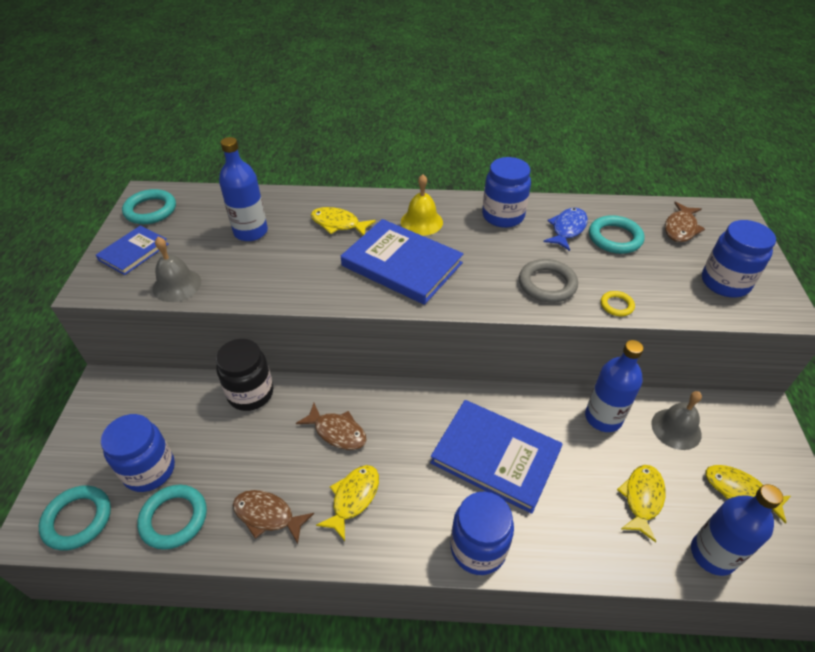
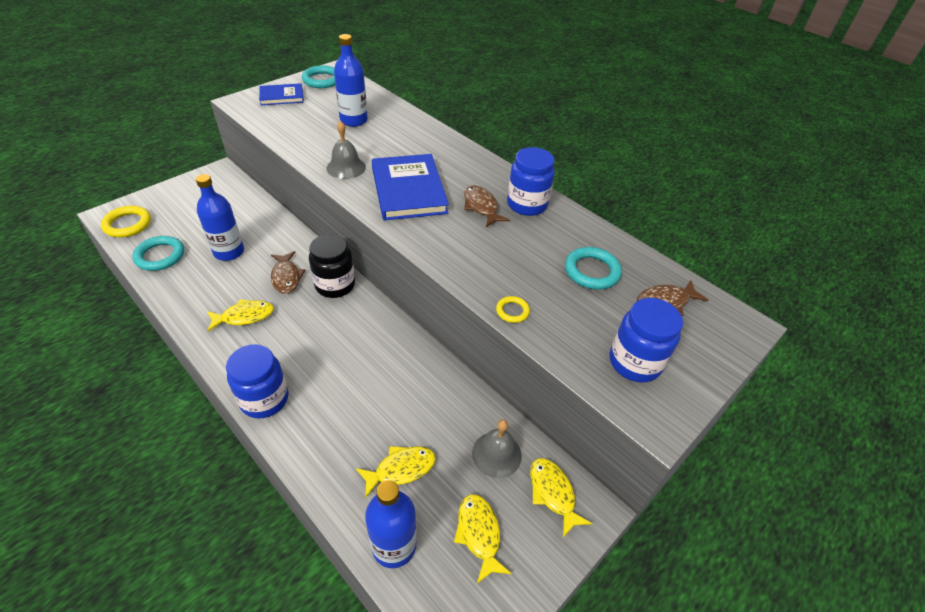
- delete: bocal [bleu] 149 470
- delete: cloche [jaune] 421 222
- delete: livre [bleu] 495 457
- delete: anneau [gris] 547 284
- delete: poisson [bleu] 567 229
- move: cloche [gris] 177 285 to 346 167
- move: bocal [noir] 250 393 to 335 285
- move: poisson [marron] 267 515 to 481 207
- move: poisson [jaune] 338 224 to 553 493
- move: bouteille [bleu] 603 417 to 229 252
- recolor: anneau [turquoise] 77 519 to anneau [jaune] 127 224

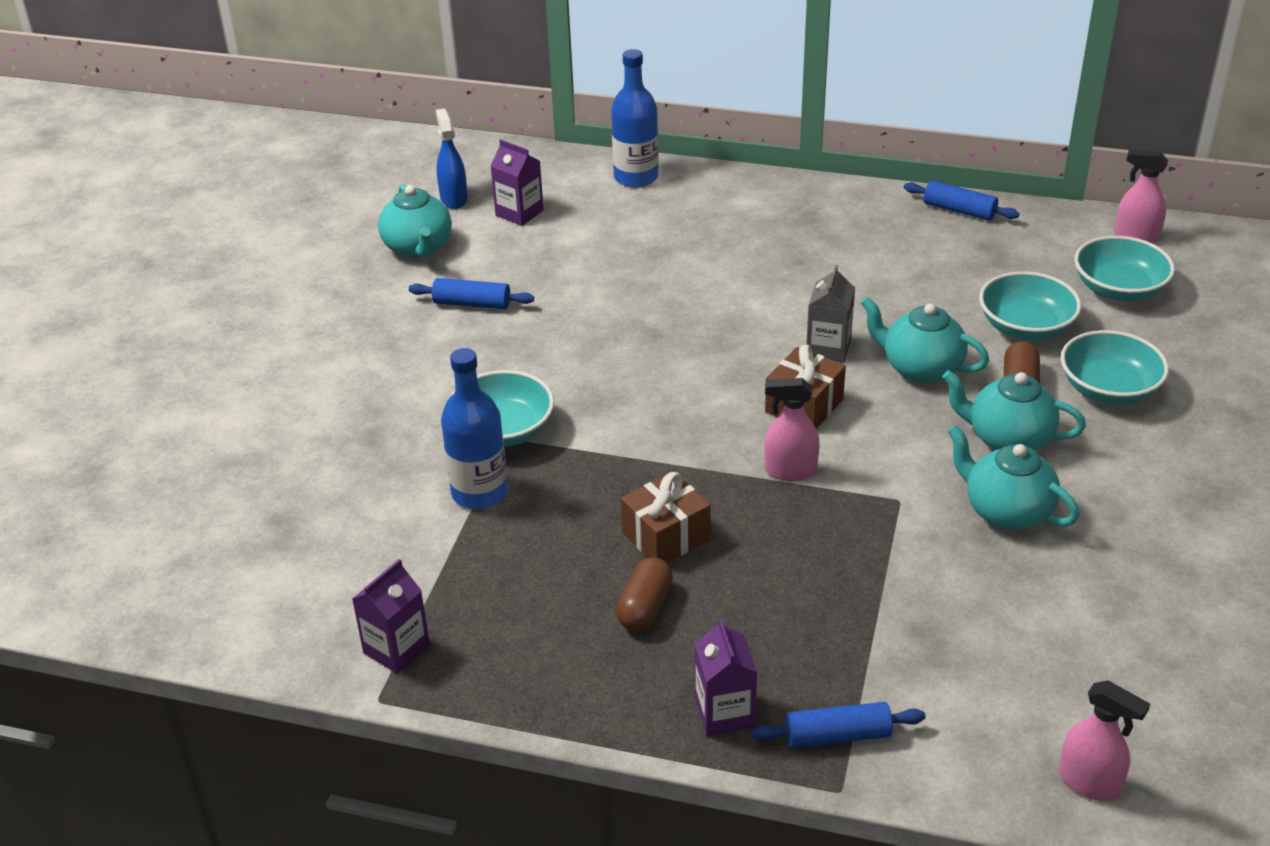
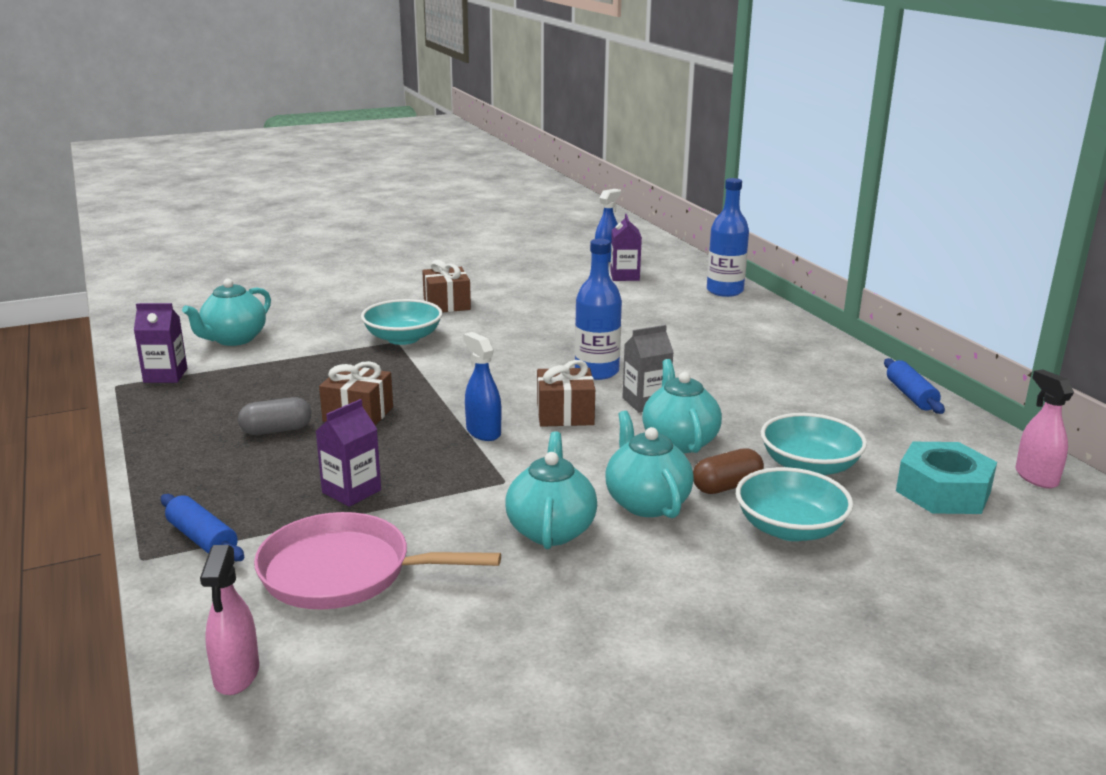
- delete: rouleau à pâtisserie [bleu] 472 304
- insert: poêle [rose] 343 572
- insert: cadeau [marron] 447 304
- move: théière [turquoise] 418 248 to 234 339
- move: bouteille [bleu] 479 492 to 596 371
- move: brique de lait [violet] 724 713 to 351 491
- replace: bol [turquoise] 1119 289 to écrou [turquoise] 943 491
- recolor: gélule [marron] 645 607 to gélule [gris] 276 430
- recolor: vaporisateur [rose] 790 471 to vaporisateur [bleu] 483 432

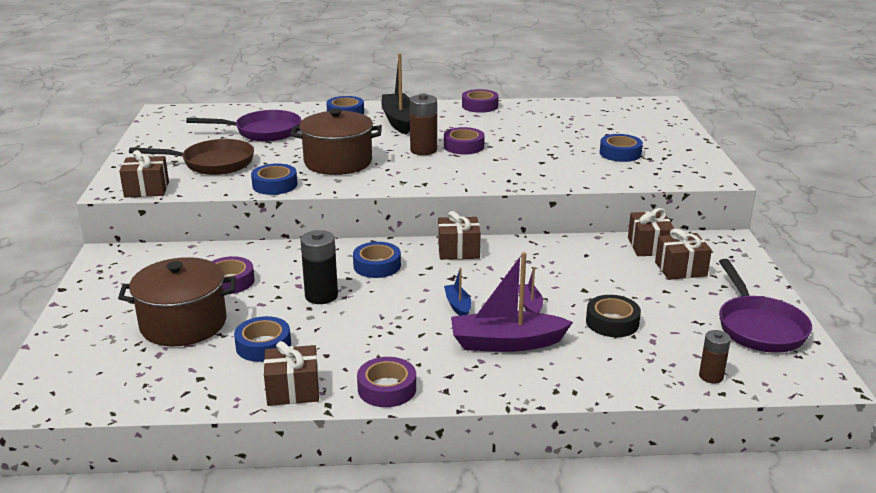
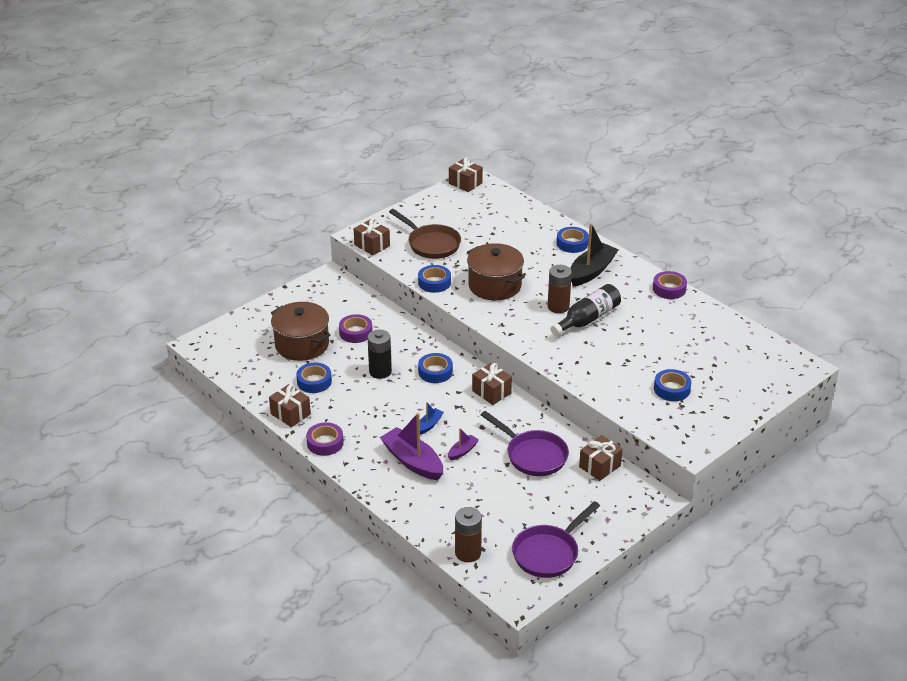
- delete: ruban adhésif [noir] 612 322
- move: poêle [violet] 263 132 to 533 455
- move: cadeau [marron] 680 269 to 465 183
- replace: ruban adhésif [violet] 464 146 to bouteille [noir] 587 319
- resize: pile [marron] 711 376 = 468 553 x1.58

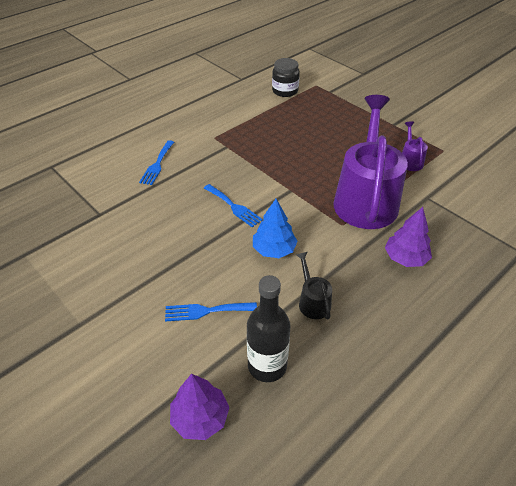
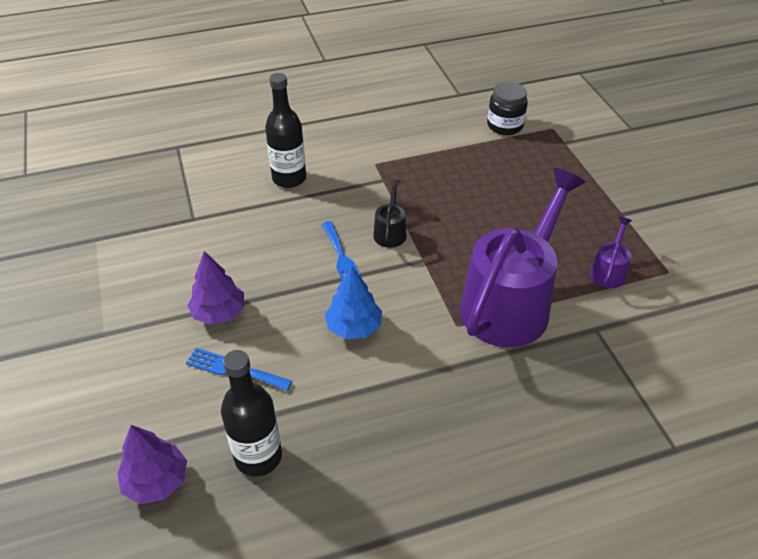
- move: arrosoir [noir] 312 301 to 390 231
- move: arbre [violet] 405 258 to 219 313
- replace: fourchette [bleu] 157 164 to bouteille [noir] 289 178

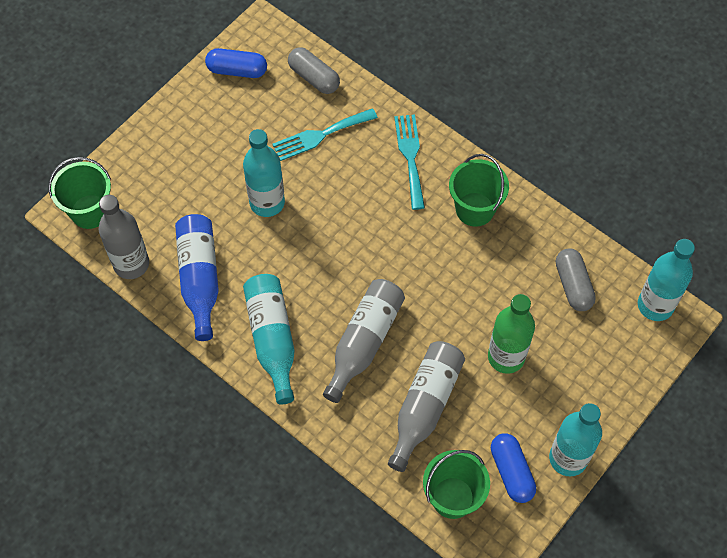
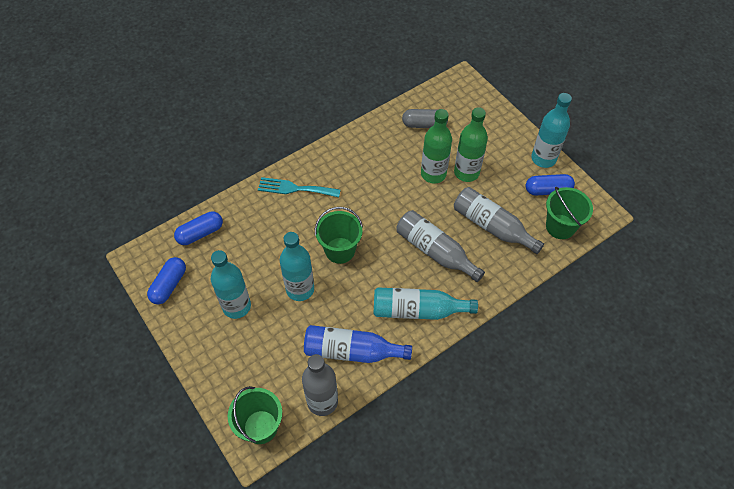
- delete: fourchette [turquoise] 320 135
- insert: bouteille [vert] 433 174
- move: seau [vert] 475 209 to 340 250
- move: bouteille [turquoise] 655 305 to 236 306
- recolor: gélule [gris] 314 77 to gélule [bleu] 200 233

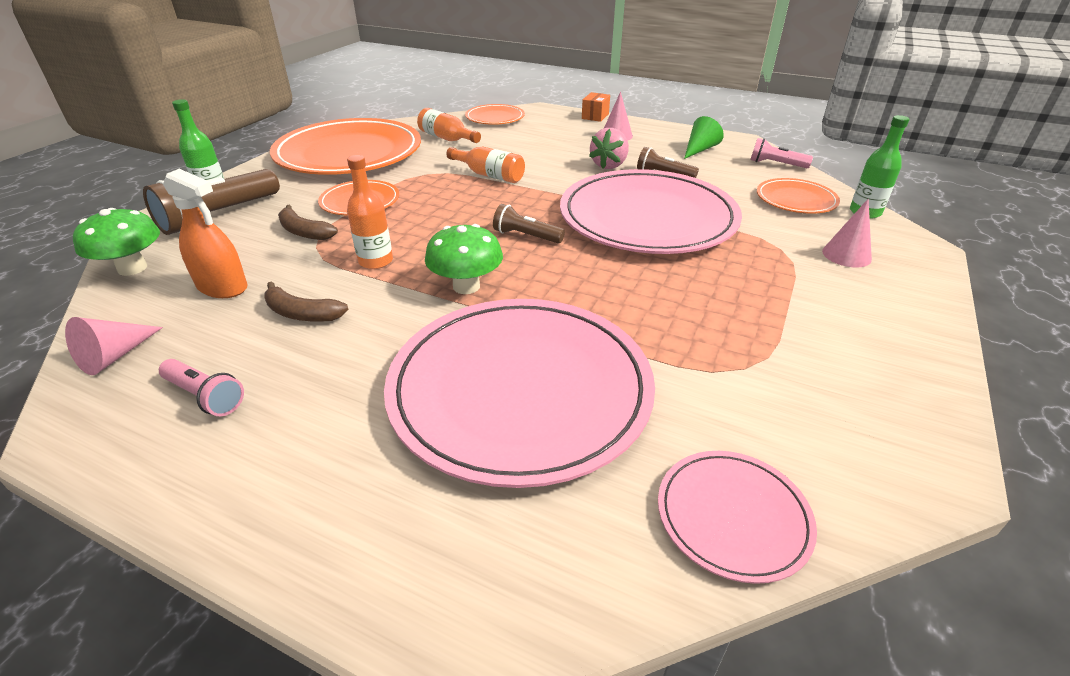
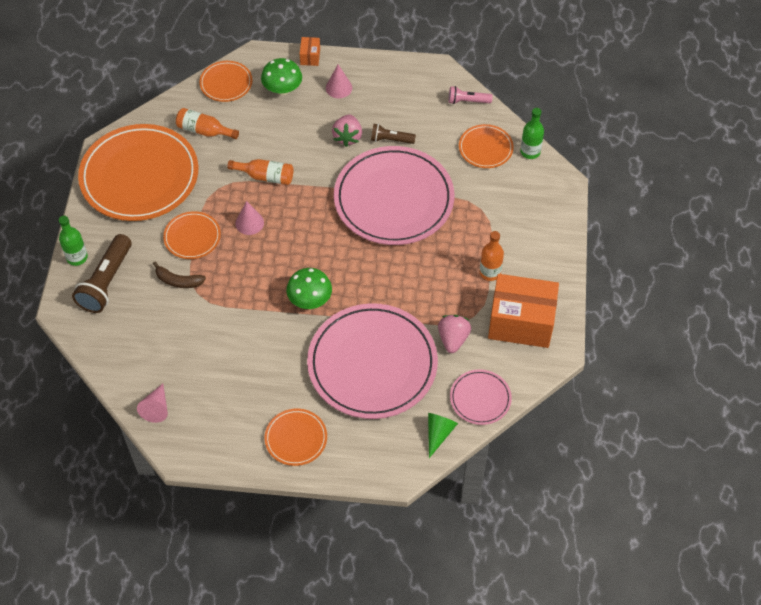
- delete: lampe de poche [rose] 205 396
- delete: vaporisateur [orange] 222 287
- delete: banane [marron] 302 313
- delete: lampe de poche [marron] 526 236
- insert: assiette [orange] 296 438
- insert: fraise [rose] 453 339
- insert: boîte [orange] 521 322
- move: champignon [vert] 132 268 to 282 89
- move: bouteille [orange] 376 261 to 490 272
- move: cône [vert] 699 149 to 438 433
- move: cône [rose] 846 255 to 249 223

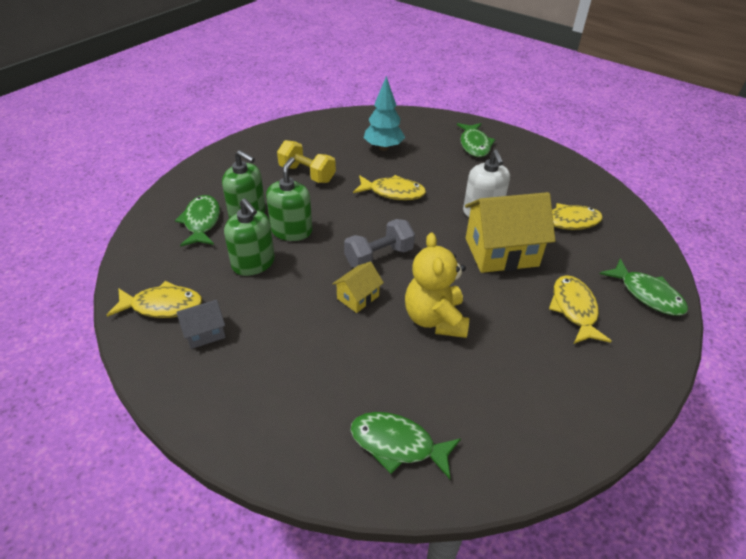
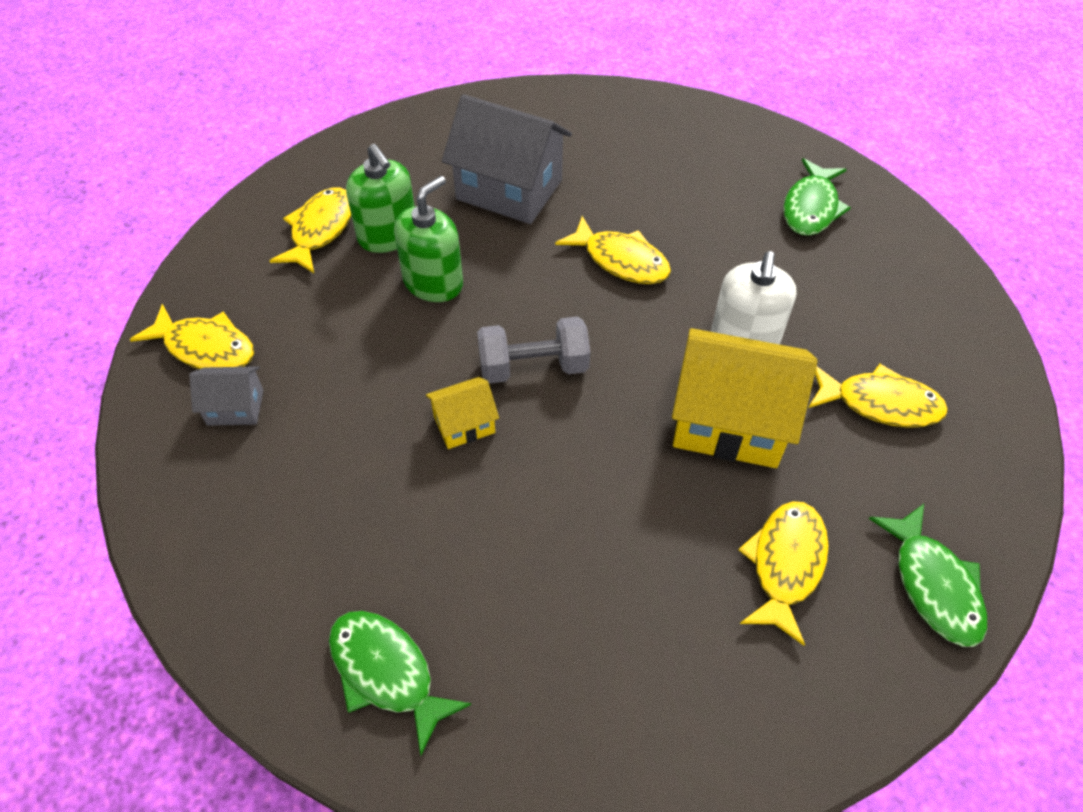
- delete: distributeur de savon [vert] 253 263
- delete: arbre [turquoise] 383 148
- delete: ours en peluche [jaune] 435 319
- replace: haltère [jaune] 307 174 to maison [gris] 509 190
- recolor: poisson [vert] 201 222 to poisson [jaune] 320 230

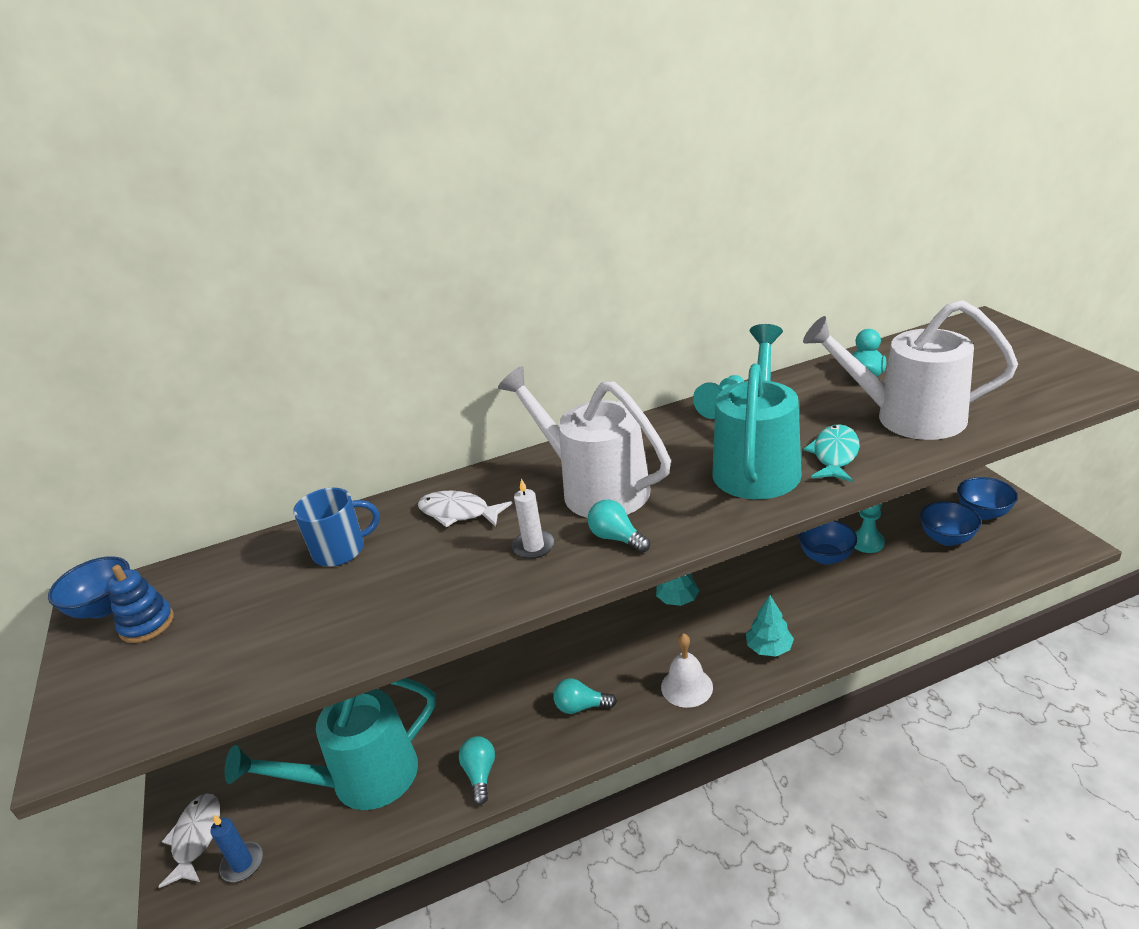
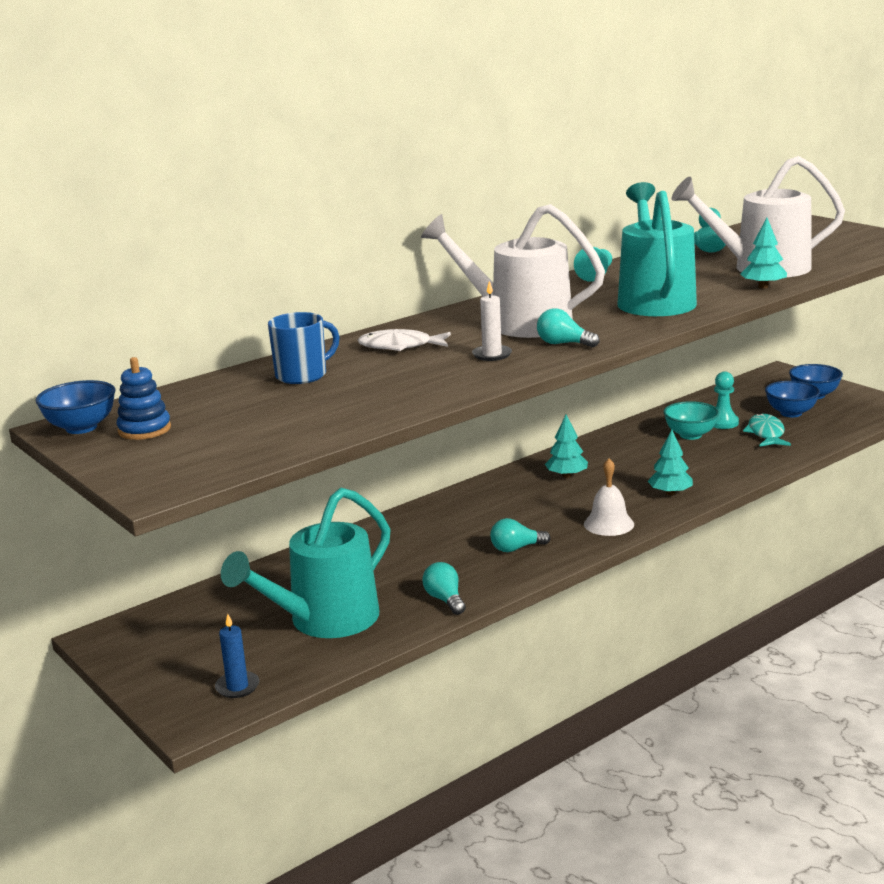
- delete: poisson [blanc] 196 838
- insert: arbre [turquoise] 763 287
- move: poisson [turquoise] 834 455 to 766 433
- recolor: bol [bleu] 826 557 to bol [turquoise] 690 435

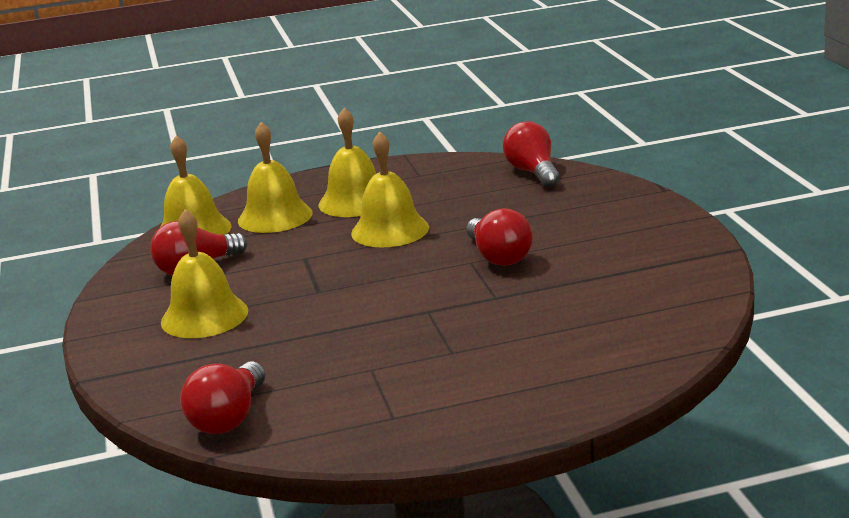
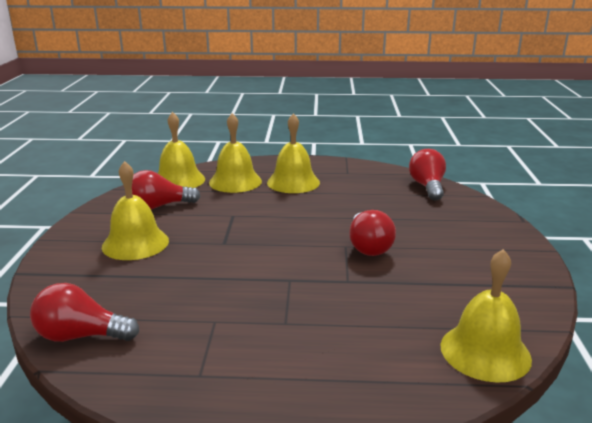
- move: cloche [jaune] 390 230 to 485 352
- rotate: ampoule [rouge] 229 417 = 81 336 60 degrees clockwise

